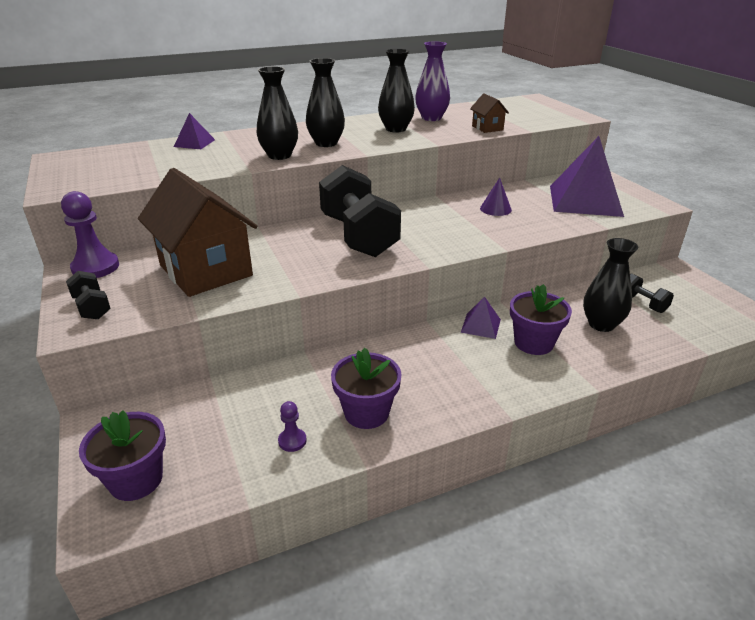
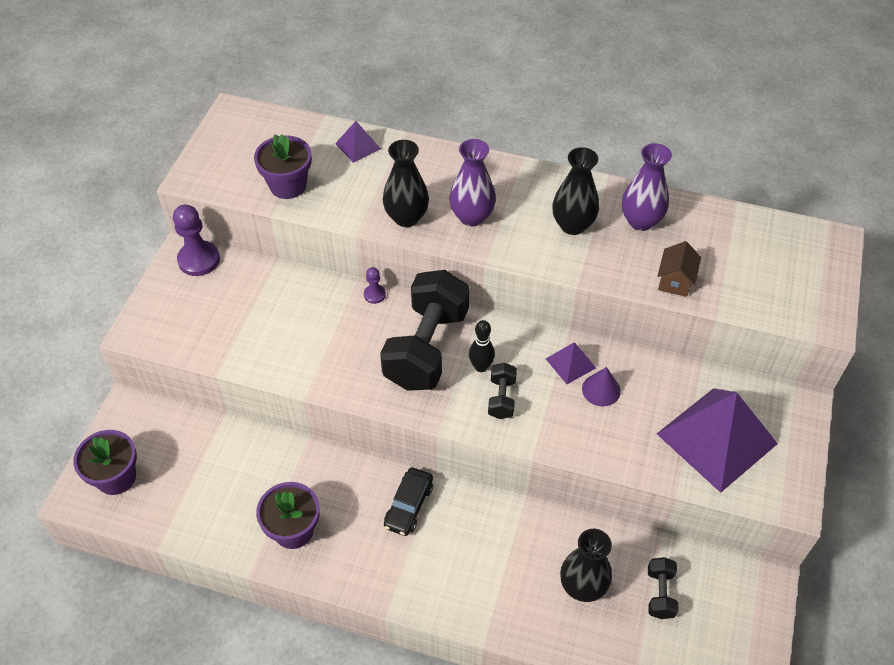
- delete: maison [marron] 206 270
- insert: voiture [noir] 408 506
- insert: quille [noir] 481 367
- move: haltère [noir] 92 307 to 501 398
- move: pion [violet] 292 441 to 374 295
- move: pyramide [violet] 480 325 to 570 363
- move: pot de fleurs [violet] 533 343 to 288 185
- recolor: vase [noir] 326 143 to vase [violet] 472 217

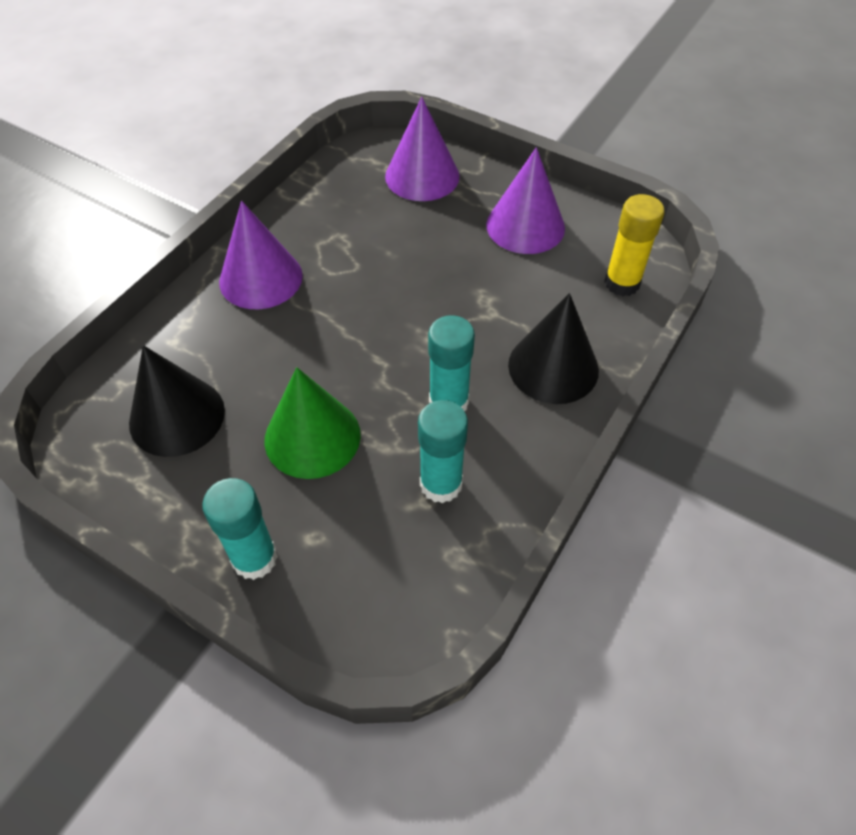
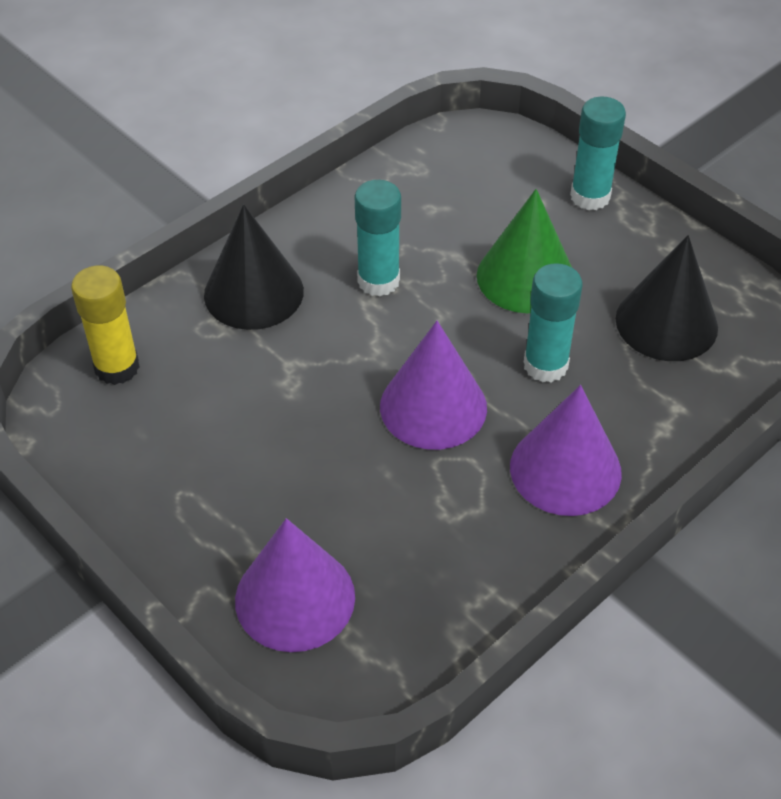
- move: bâton de colle [turquoise] 441 484 to 545 365
- move: cône [violet] 525 226 to 433 406

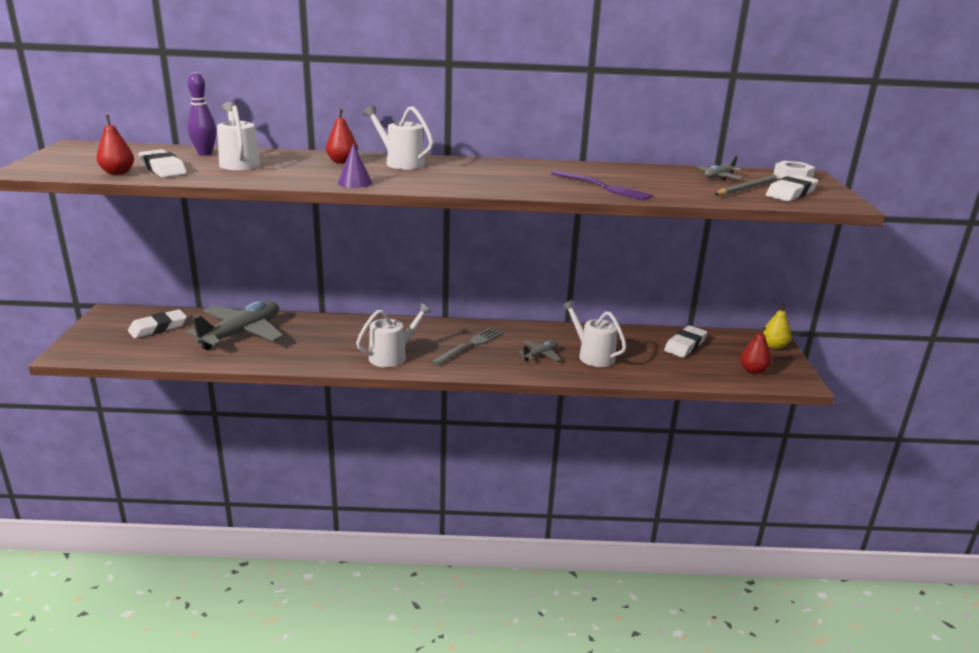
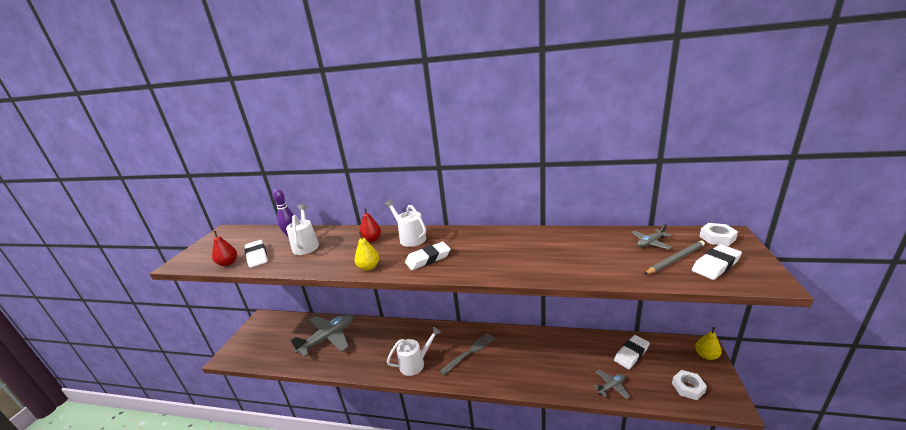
- delete: fourchette [violet] 602 187
- delete: arrosoir [blanc] 592 355
- move: gomme [blanc] 158 328 to 428 259
- move: avion [gris] 540 355 to 611 386
- replace: cône [violet] 355 182 to poire [jaune] 369 267
- replace: poire [rouge] 753 370 to écrou [blanc] 688 387

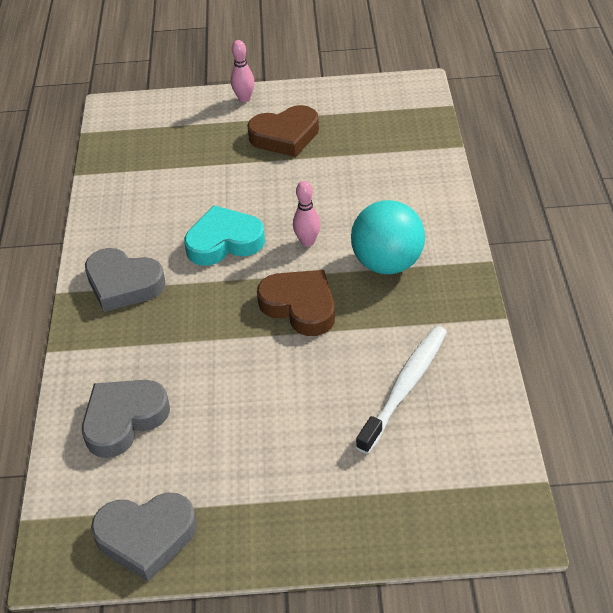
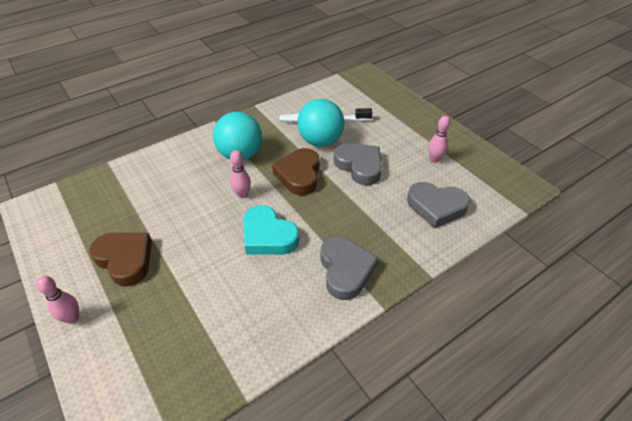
- insert: balle [turquoise] 320 141
- insert: quille [rose] 434 159
- move: cœur [gris] 146 537 to 359 166

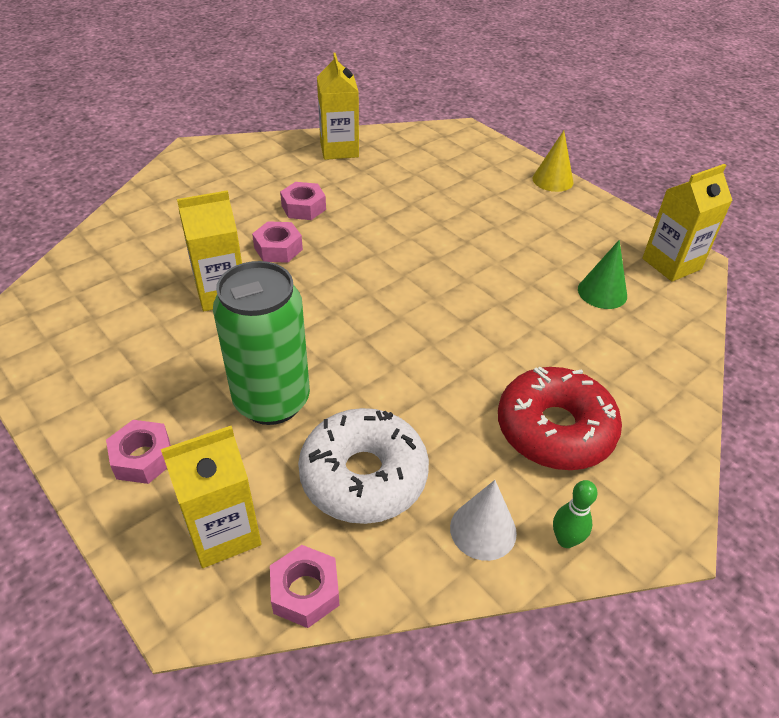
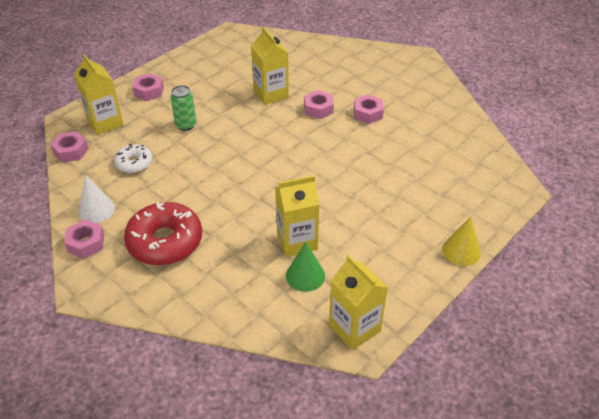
- move: brique de lait [jaune] 339 149 to 297 241
- replace: quille [vert] 565 540 to écrou [rose] 86 243
- resize: canette [vert] 272 401 = 186 125 x0.51
- resize: beignet [blanc] 363 476 = 134 163 x0.55

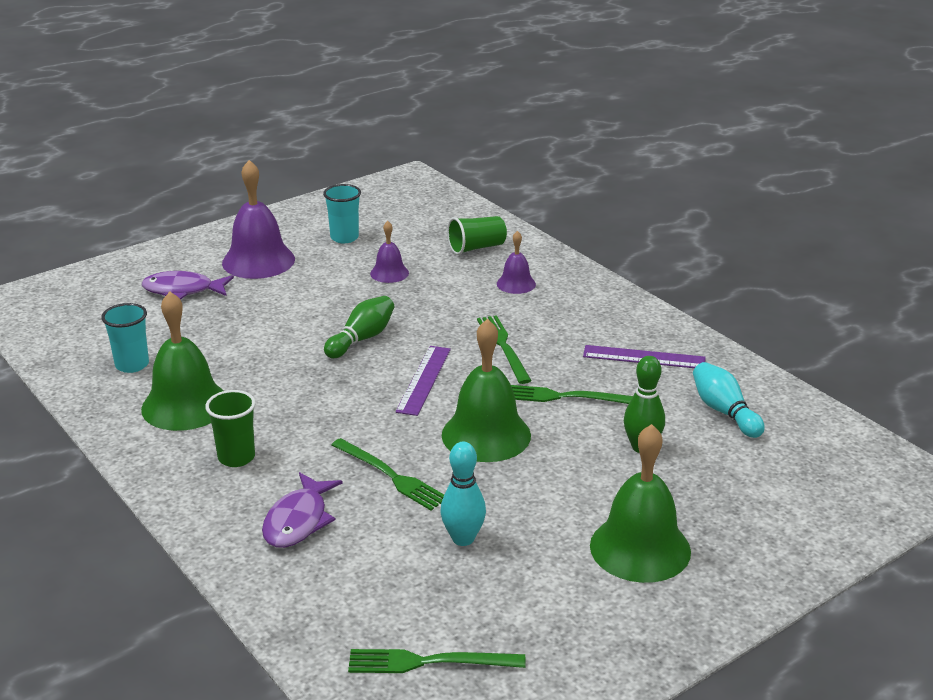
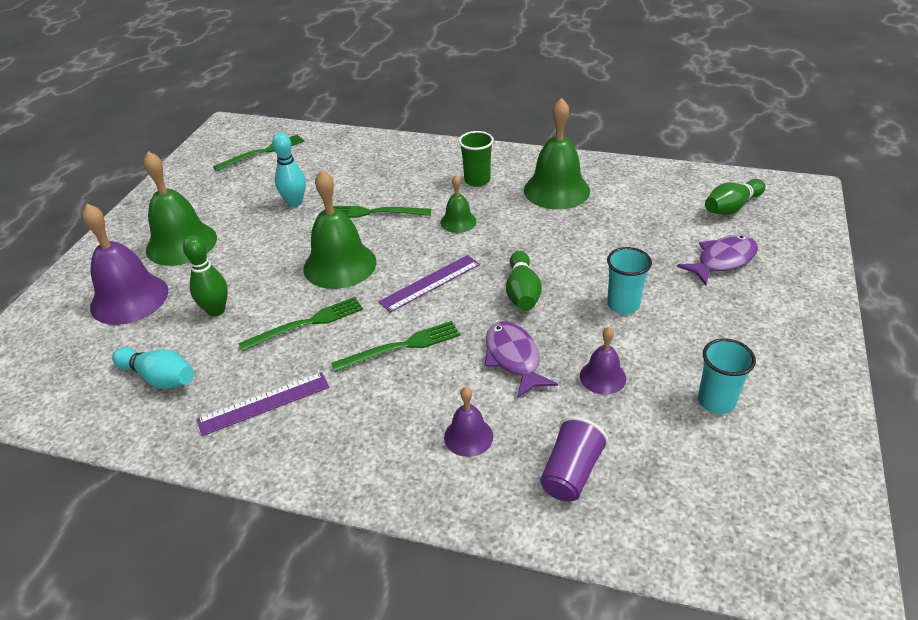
- insert: cloche [vert] 458 222
- insert: quille [vert] 731 207
- move: gobelet [turquoise] 132 365 to 623 305
- move: cloche [violet] 258 261 to 129 298
- move: poisson [violet] 298 521 to 514 358
- recolor: gobelet [vert] 476 248 to gobelet [violet] 571 473
- rotate: règle [violet] 424 380 = 430 283 75 degrees clockwise
- rotate: fourchette [vert] 503 347 = 401 346 60 degrees counterclockwise

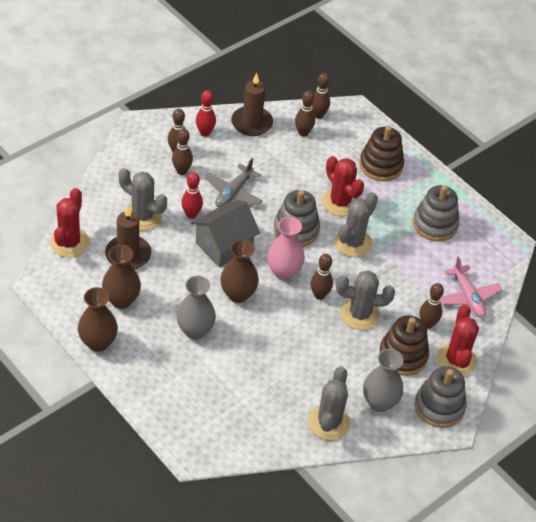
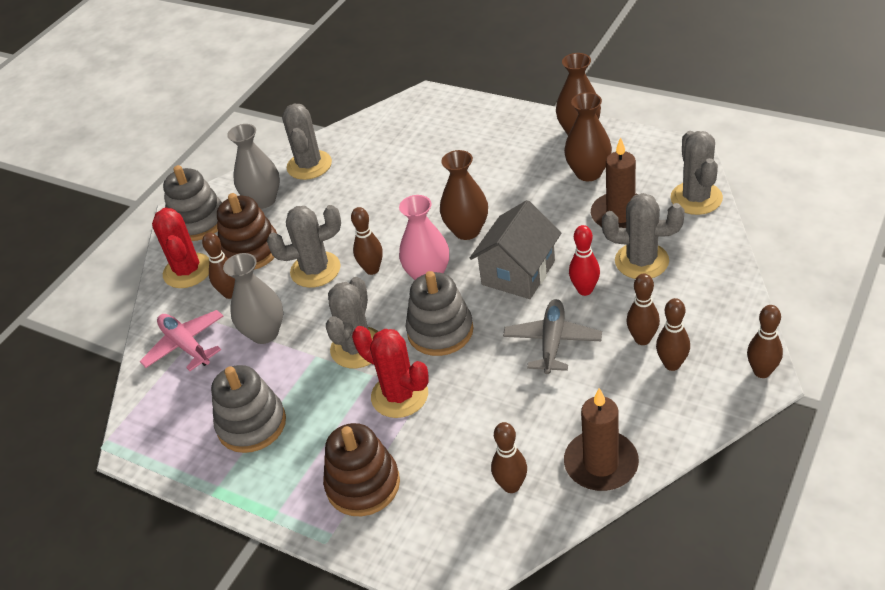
- delete: quille [rouge] 205 133
- move: vase [gris] 195 330 to 264 333
- move: quille [marron] 318 115 to 762 371
- recolor: cactus [rouge] 69 243 to cactus [gris] 696 198

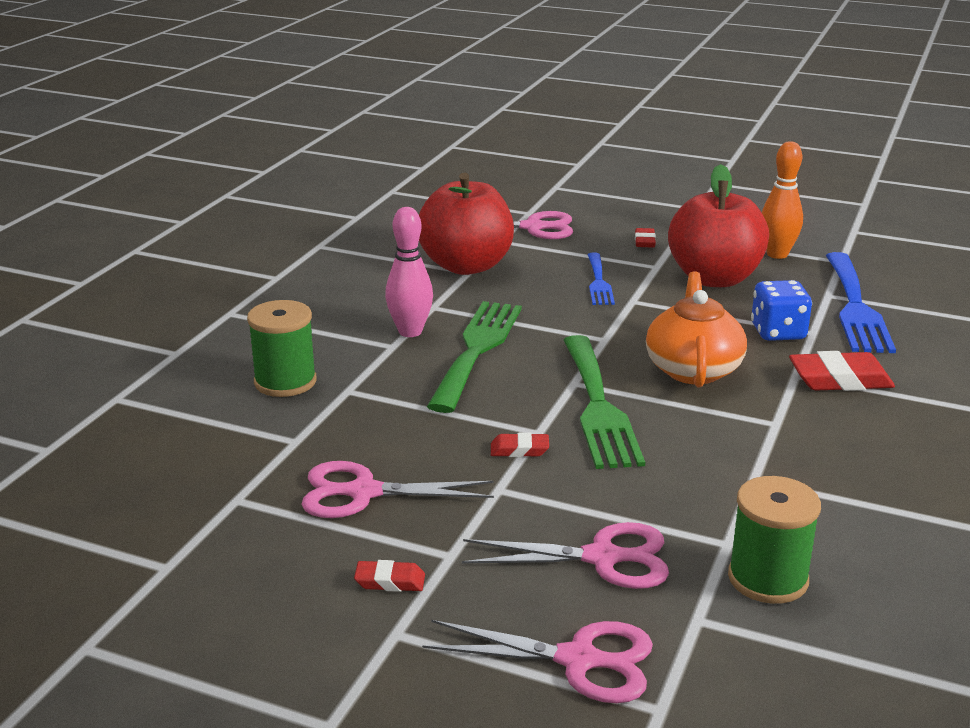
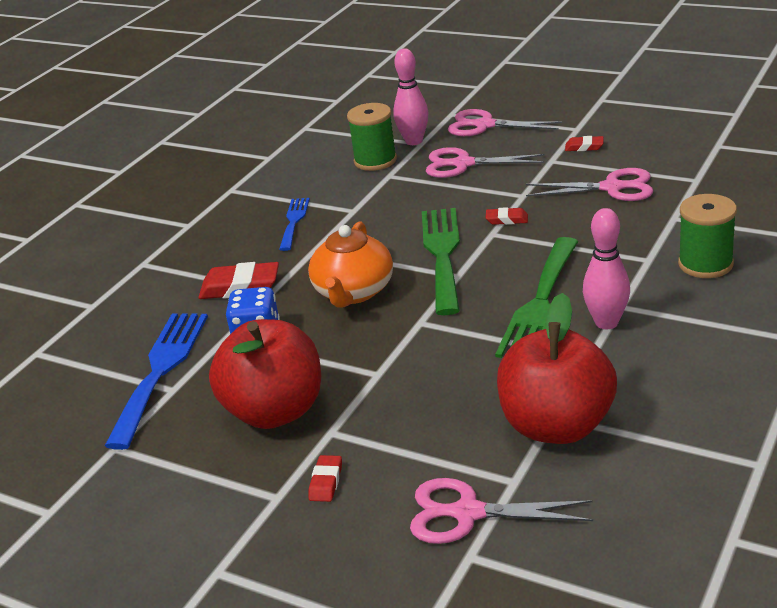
- delete: quille [orange] 777 254
- insert: quille [rose] 414 141
- move: fourchette [bleu] 599 282 to 294 221

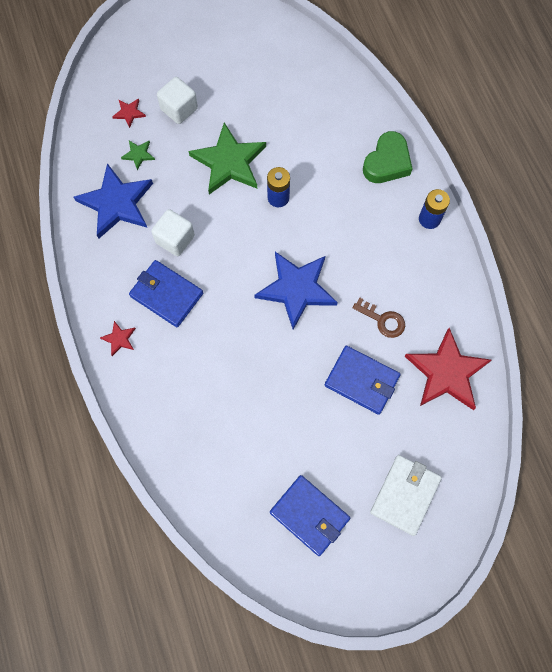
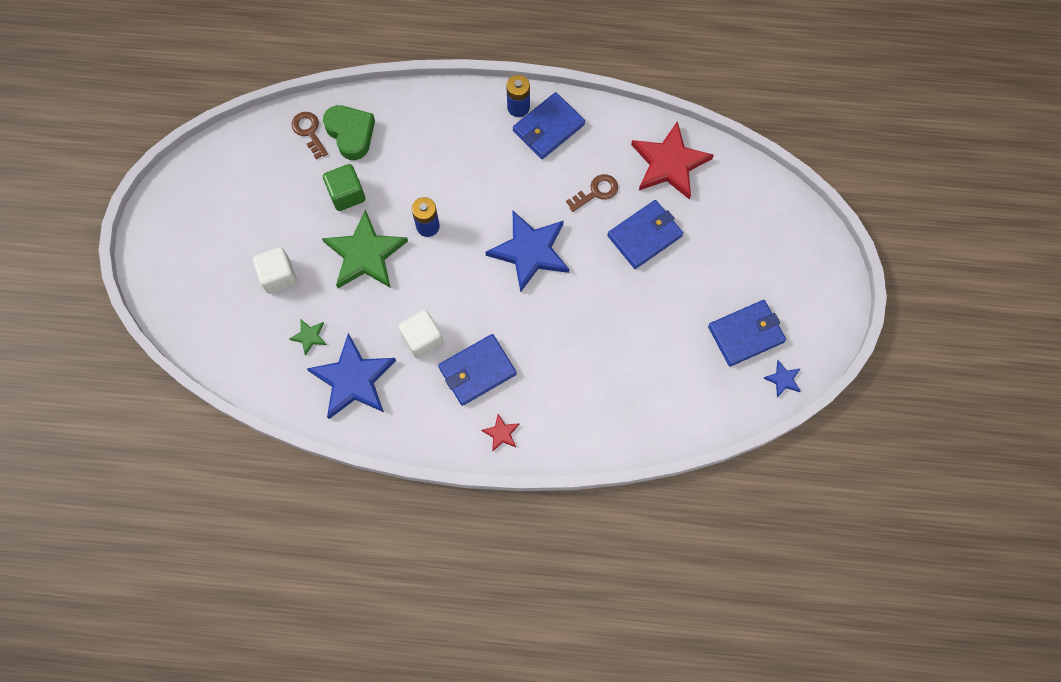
- delete: étoile [rouge] 129 113
- delete: portefeuille [blanc] 405 495
- insert: clé [marron] 309 132
- insert: cube [vert] 347 194
- insert: portefeuille [bleu] 548 128
- insert: étoile [bleu] 783 379
- move: cœur [vert] 387 162 to 351 134

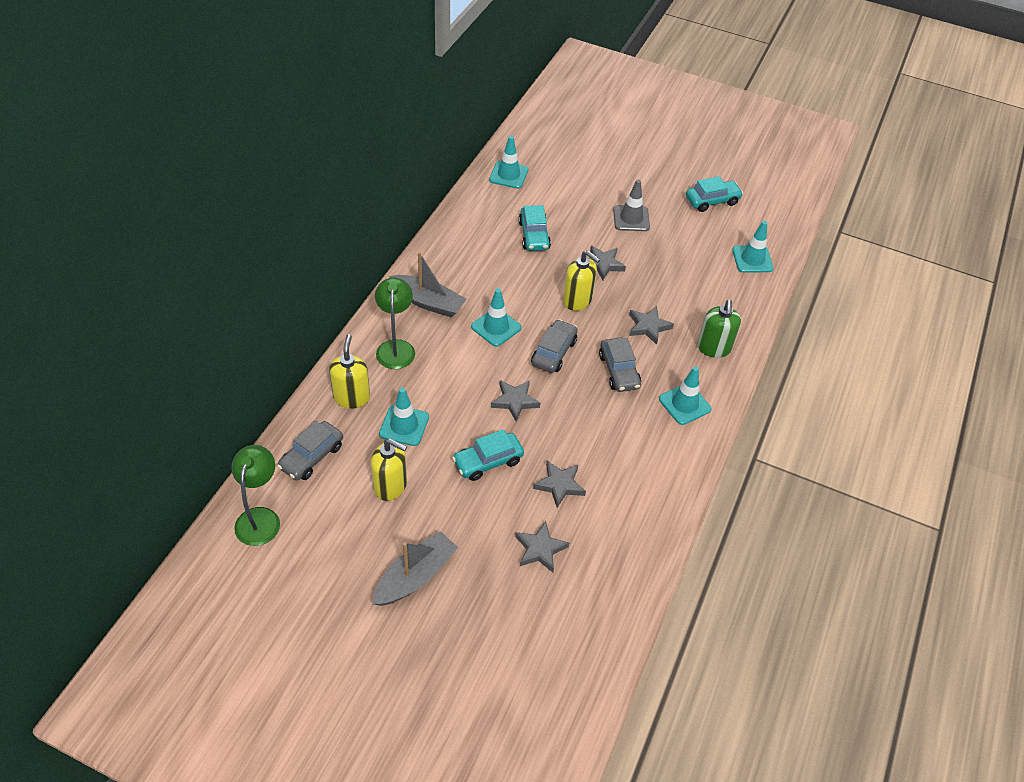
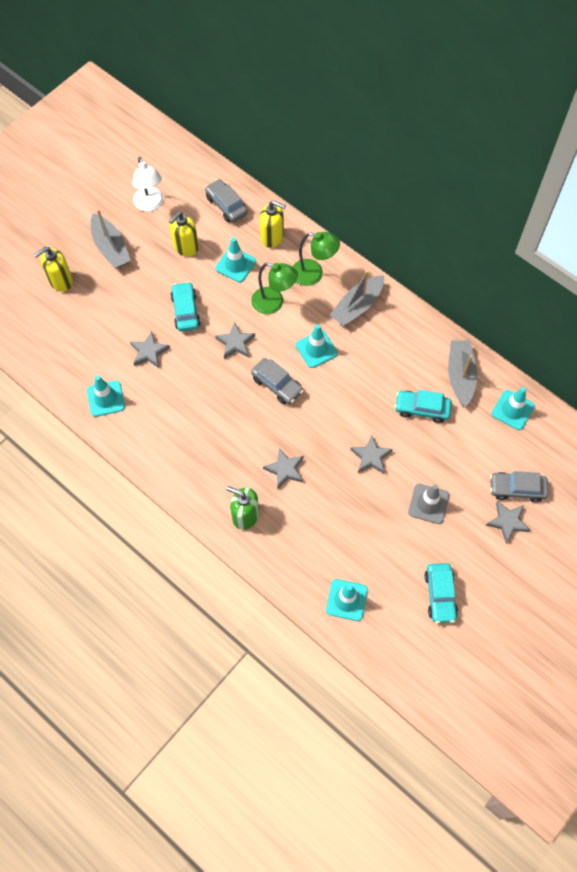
- insert: lampe [blanc] 150 204
- insert: bateau [gris] 460 376
- move: lampe [vert] 260 517 to 274 303
- move: étoile [gris] 540 549 to 507 522
- move: distributeur de savon [jaune] 577 300 to 60 281
- move: voiture [gris] 619 371 to 517 489
- move: cône de chantier [turquoise] 684 404 to 106 398

